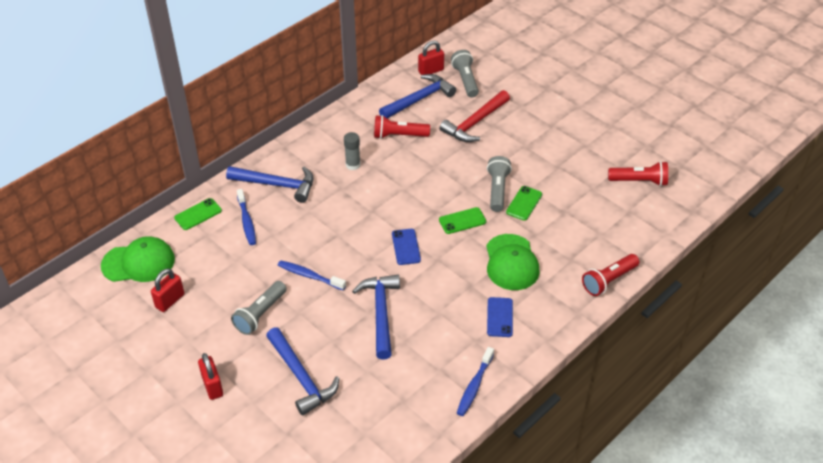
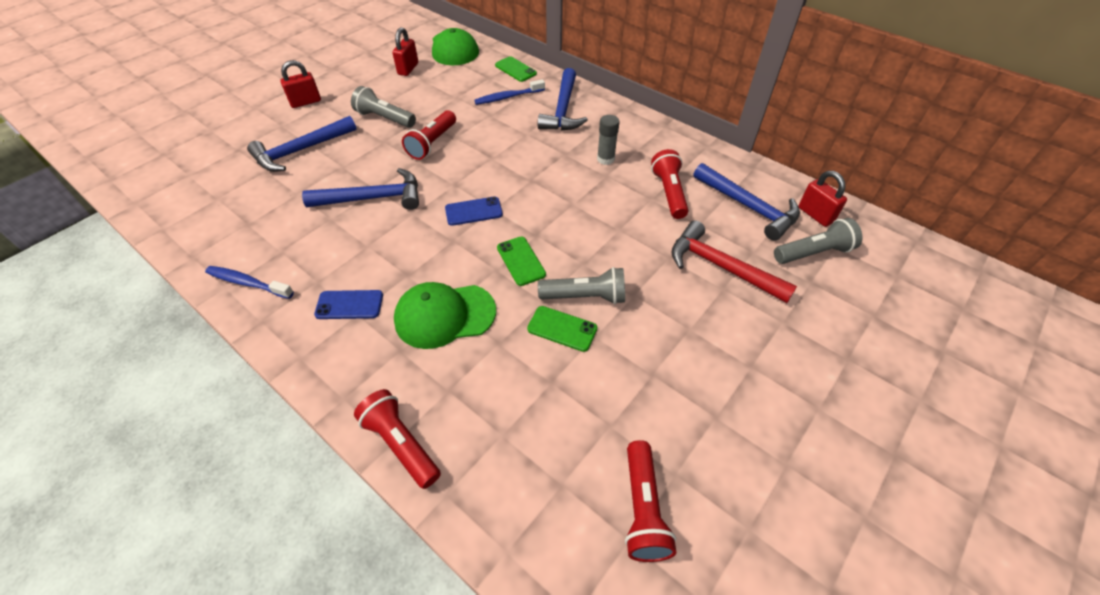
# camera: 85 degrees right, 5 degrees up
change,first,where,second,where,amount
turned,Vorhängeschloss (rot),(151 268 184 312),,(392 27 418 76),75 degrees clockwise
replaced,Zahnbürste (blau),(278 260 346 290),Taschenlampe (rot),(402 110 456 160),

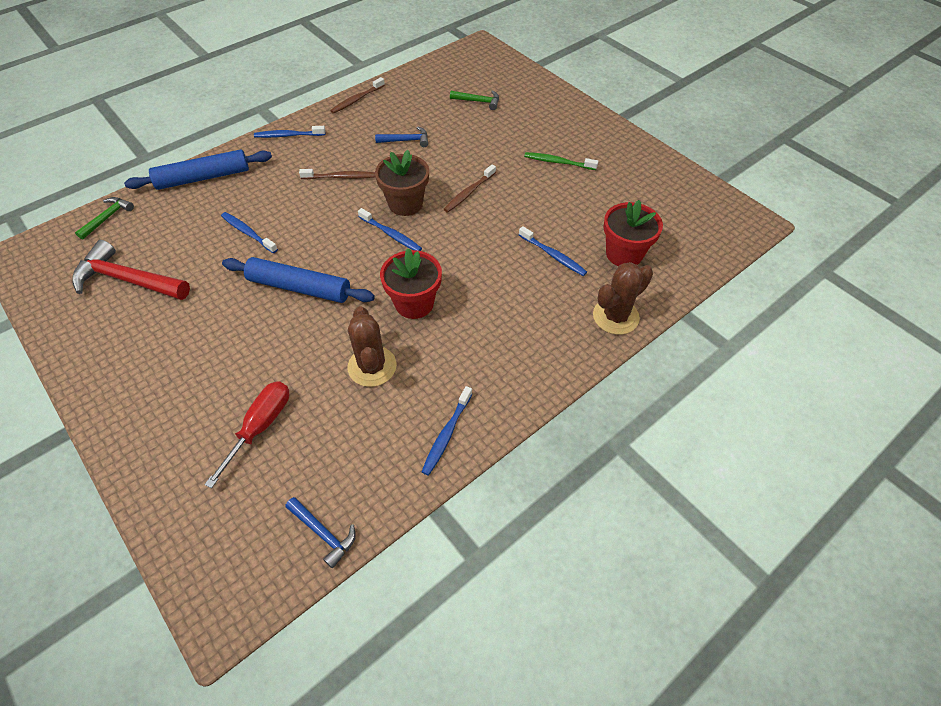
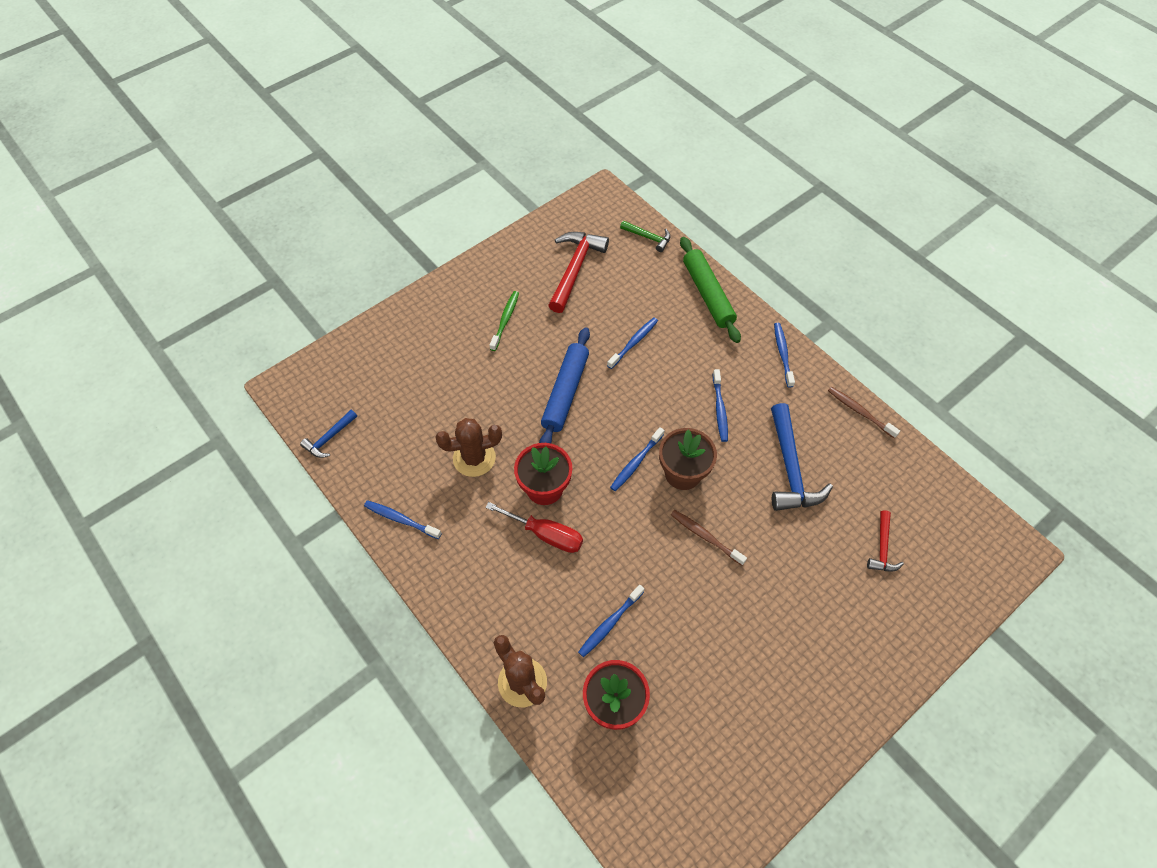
# camera: 90 degrees right, 5 degrees up
change,first,where,second,where,amount
moved,Schraubenzieher (rot),(204 381 289 488),,(485 502 583 553),
moved,Zahnbürste (grün),(524 152 598 170),,(489 291 519 351),
recoloured,Nudelholz (blau),(124 149 272 190),Nudelholz (grün),(680 237 741 343),
recoloured,Zahnbürste (braun),(299 169 375 179),Zahnbürste (blau),(713 369 728 442),
resized,Hammer (blau),(375 127 428 147),,(771 403 833 511),x1.87
recoloured,Hammer (grün),(450 90 499 110),Hammer (rot),(867 510 904 572),

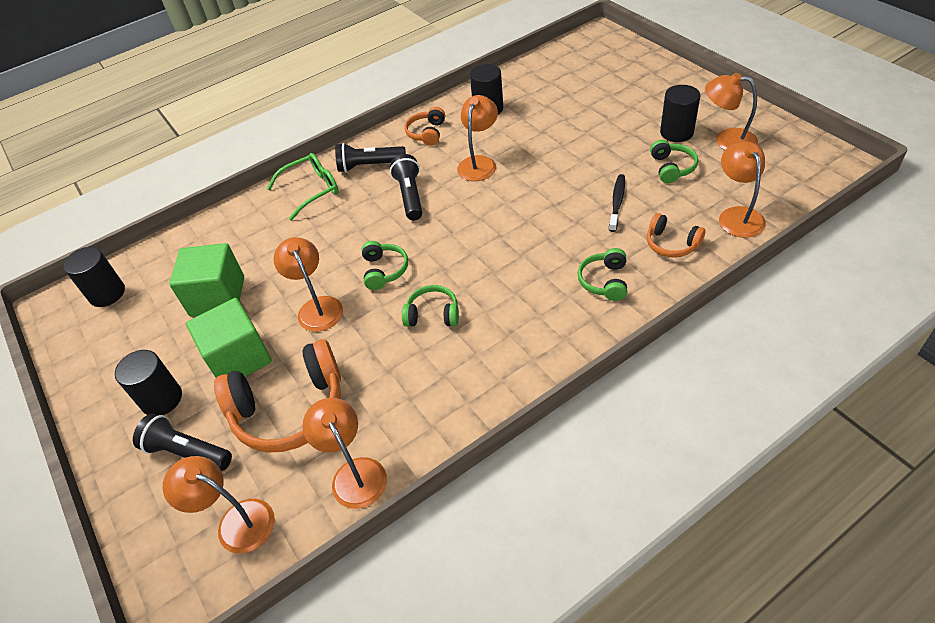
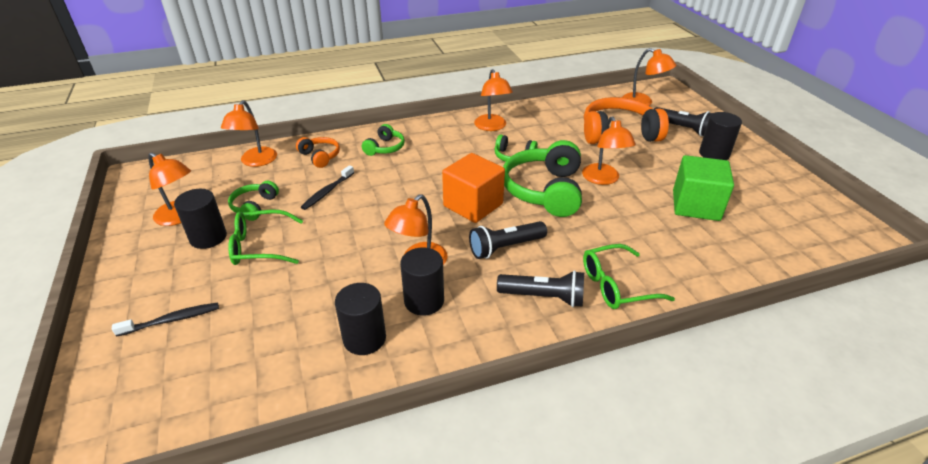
# camera: 170 degrees left, 10 degrees down
change,first,where,second,where,amount
added,,,Zahnbürste (schwarz),(112 302 219 337),
added,,,Brille (grün),(228 210 303 265),
moved,Vollzylinder (schwarz),(63 247 125 307),,(400 247 444 315),
added,,,Kubus (orange),(442 153 505 223),
turned,Taschenlampe (schwarz),(390 154 423 220),,(469 221 547 259),60 degrees clockwise
moved,Lampe (orange),(302 398 387 509),,(474 69 513 131),
resized,Kopfhörer (grün),(362 241 408 290),,(503 140 582 217),x1.98
removed,Kubus (grün),(186 298 272 378),,,
removed,Kopfhörer (orange),(404 107 445 146),,,

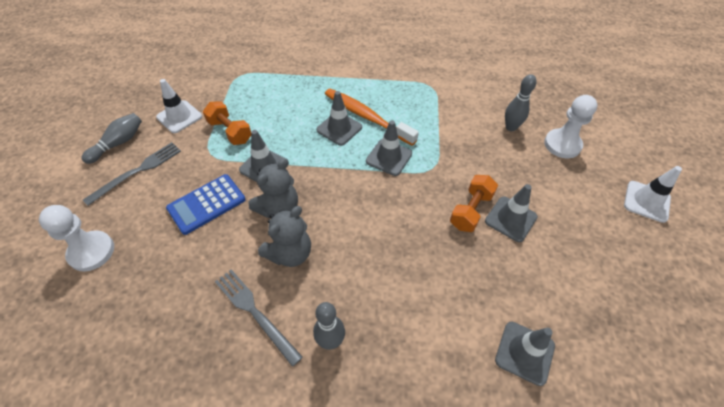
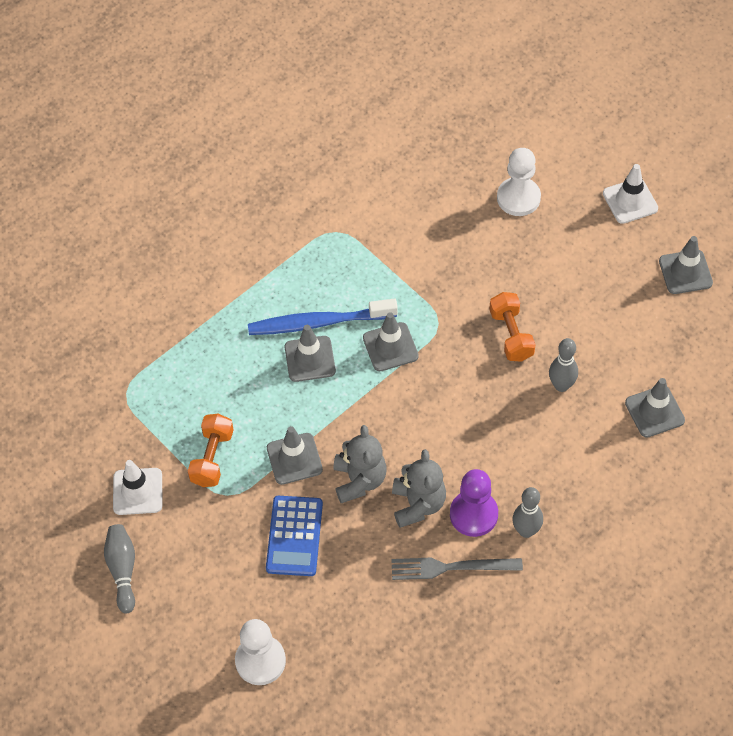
# camera: 45 degrees left, 5 degrees up
change,first,where,second,where,amount
turned,Hantel (orange),(203 101 251 145),,(188 414 234 487),75 degrees counterclockwise
recoloured,Zahnbürste (orange),(325 89 419 146),Zahnbürste (blau),(248 299 398 335),
added,,,Bauer (lila),(450 469 498 537),
moved,Bowlingkegel (grau),(505 74 537 131),,(549 338 578 392),
moved,Leitkegel (grau),(485 184 538 242),,(659 236 713 294),
removed,Gabel (grau),(83 142 181 206),,,

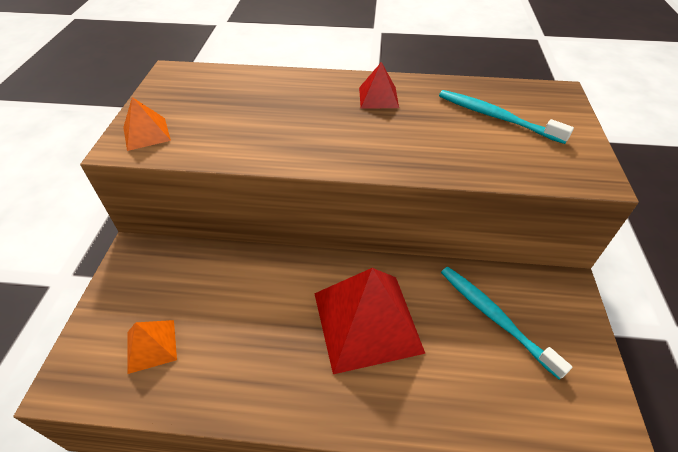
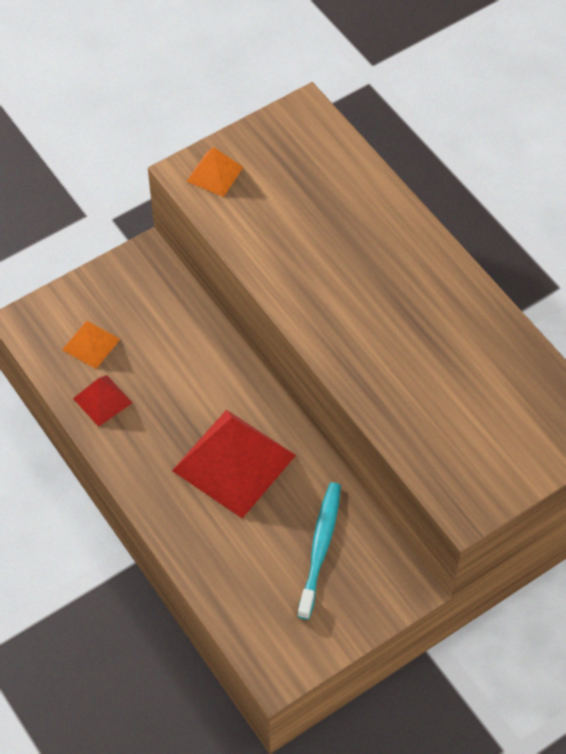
# camera: 50 degrees right, 10 degrees up
change,first,where,second,where,amount
moved,Pyramide (rot),(359 62 399 108),,(73 375 133 427),
removed,Zahnbürste (türkis),(439 90 574 144),,,

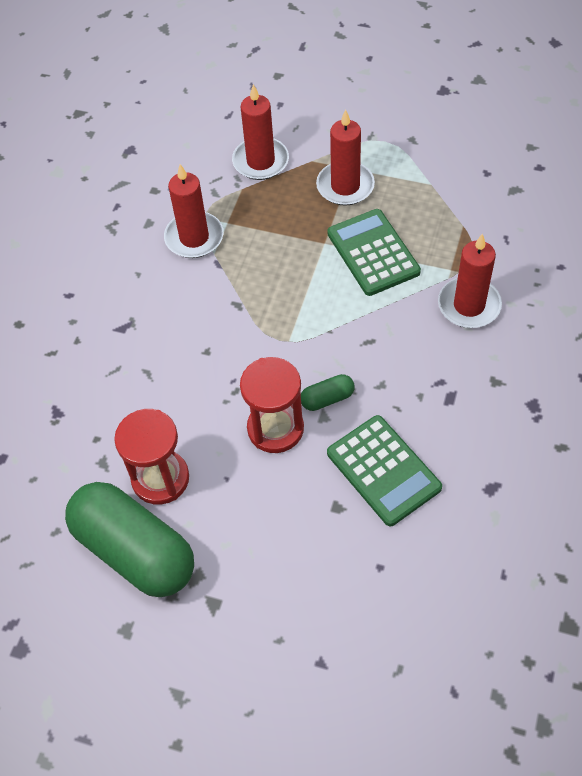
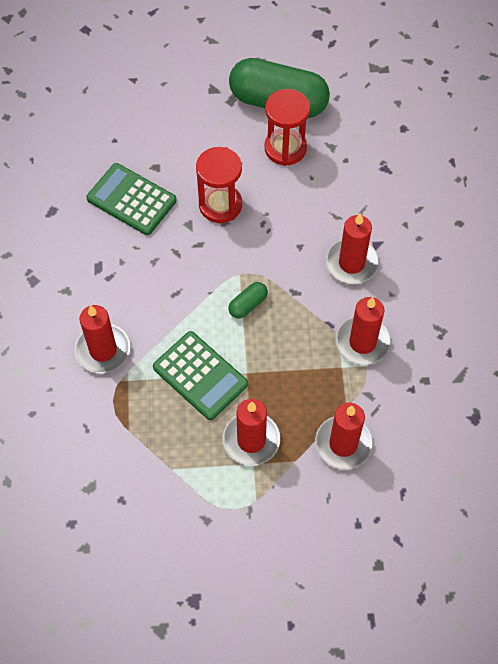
# camera: 155 degrees right, 5 degrees up
change,first,where,second,where,amount
moved,Kapsel (grün),(301 374 355 411),,(228 282 268 319),
added,,,Kerze (rot),(326 213 379 284),

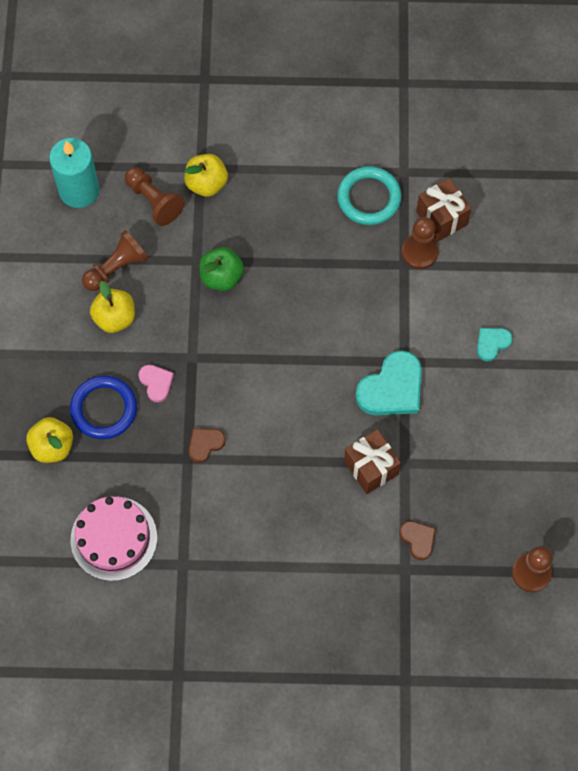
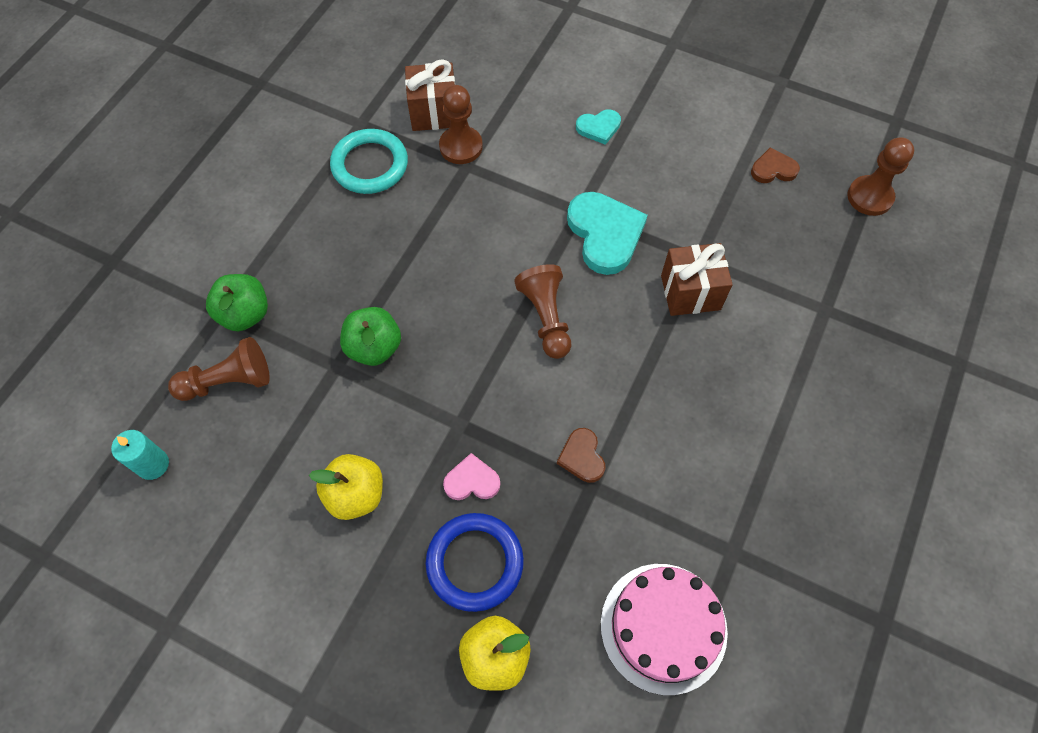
# camera: 65 degrees left, 5 degrees down
change,first,where,second,where,amount
resized,Kerze (türkis),(49 138 100 208),,(111 430 169 480),x0.55
recoloured,Apfel (gelb),(184 154 228 197),Apfel (grün),(206 274 268 331),
moved,Bauer (braun),(82 230 149 291),,(514 264 571 359),
turned,Herz (türkis),(477 328 513 361),,(576 109 621 145),90 degrees counterclockwise
moved,Herz (braun),(399 521 436 560),,(751 148 800 183),

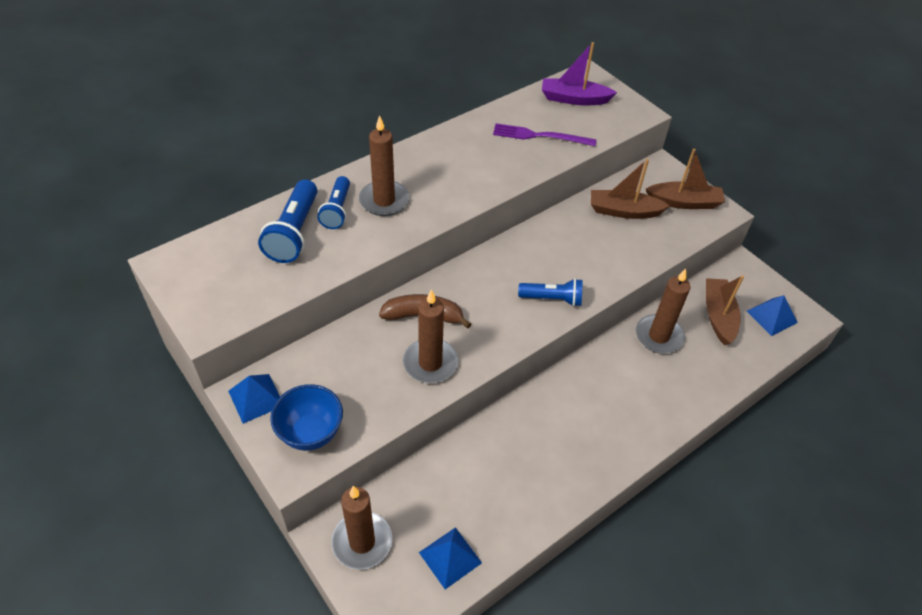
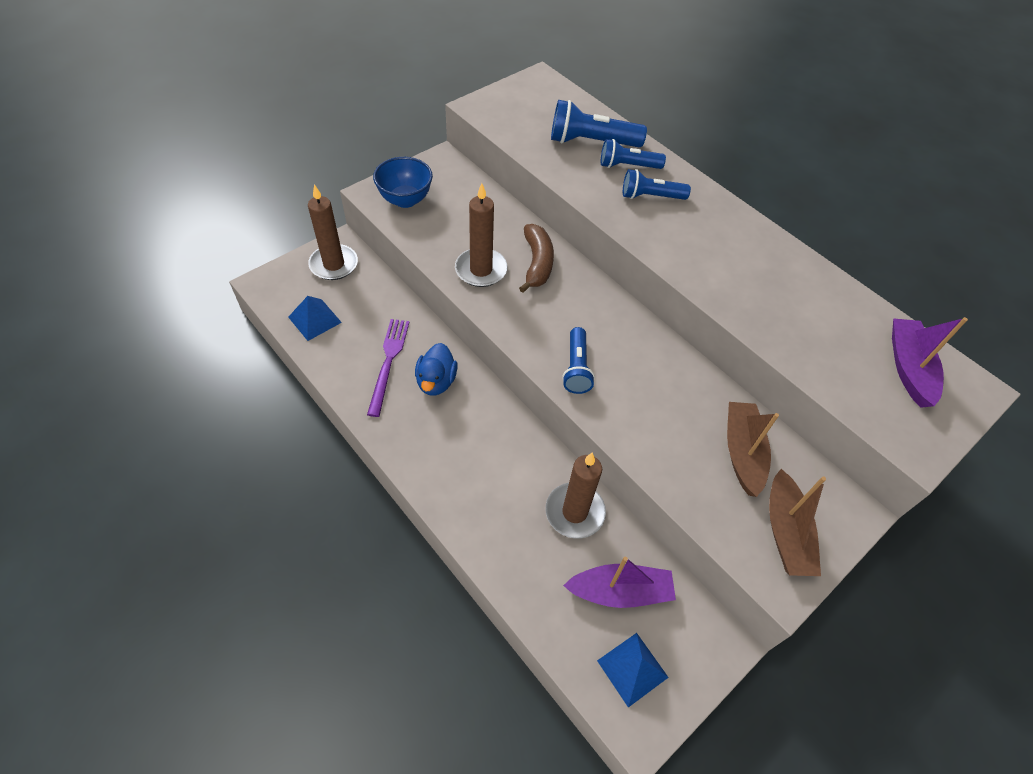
# camera: 85 degrees right, 5 degrees up
change,first,where,second,where,amount
moved,Gabel (lila),(493 123 596 146),,(367 319 410 417),
added,,,Ente (blau),(415 343 458 395),
recoloured,Boot (braun),(706 275 744 345),Boot (lila),(563 557 676 608),
replaced,Kerze (braun),(359 115 409 216),Taschenlampe (blau),(623 169 691 200),
removed,Pyramide (blau),(228 374 280 424),,,

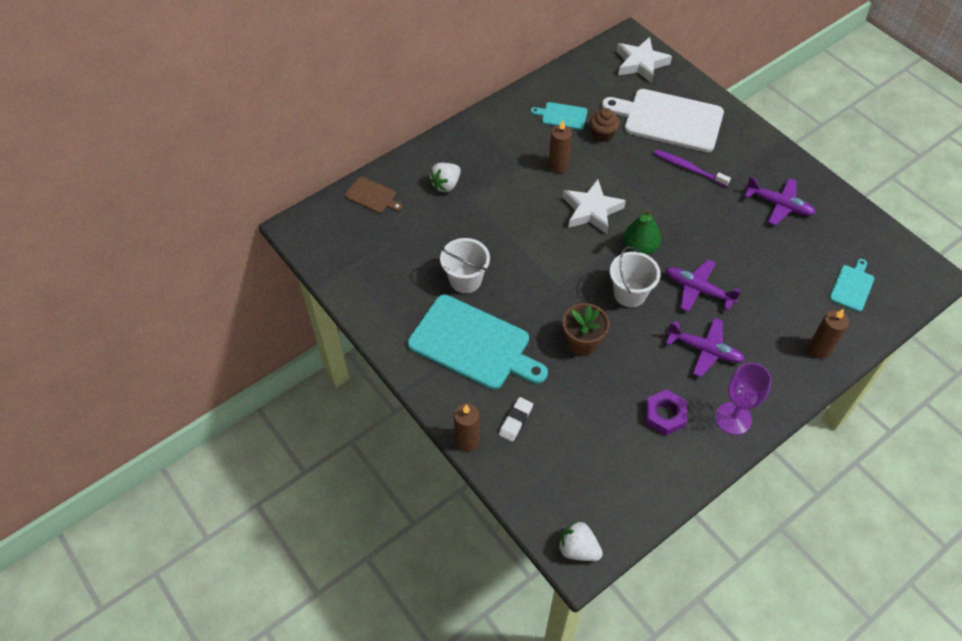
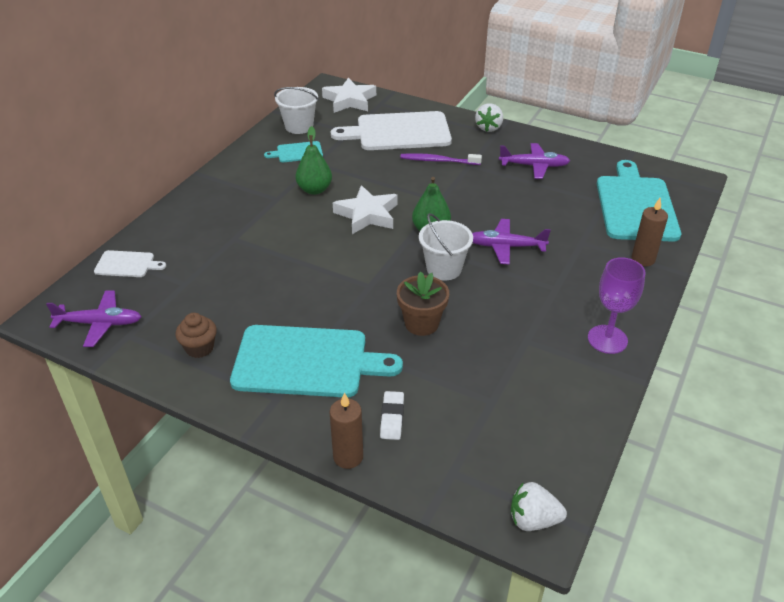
# camera: 25 degrees left, 15 degrees down
change,first,where,second,where,amount
moved,Flugzeug (lila),(666 318 745 377),,(46 291 141 347),
recoloured,Schneidebrett (braun),(345 177 402 213),Schneidebrett (weiß),(94 250 166 277),
moved,Muffin (braun),(590 108 620 142),,(175 313 217 358),
moved,Eimer (weiß),(440 238 490 293),,(274 87 319 134),
replaced,Kerze (braun),(549 120 572 173),Birne (grün),(295 126 332 195),
moved,Erdbeere (weiß),(429 163 461 192),,(475 103 503 132),
resized,Schneidebrett (türkis),(829 259 874 312),,(597 160 681 242),x2.13
removed,Sechskantmutter (lila),(645 389 687 436),,,

